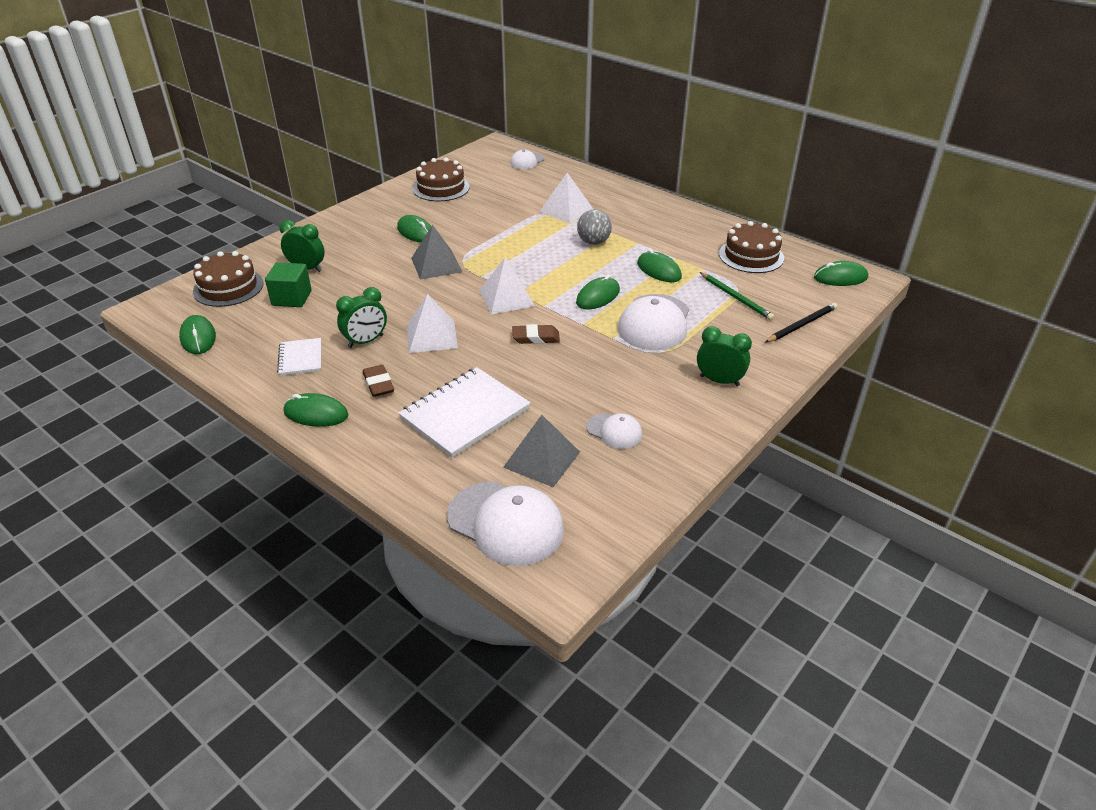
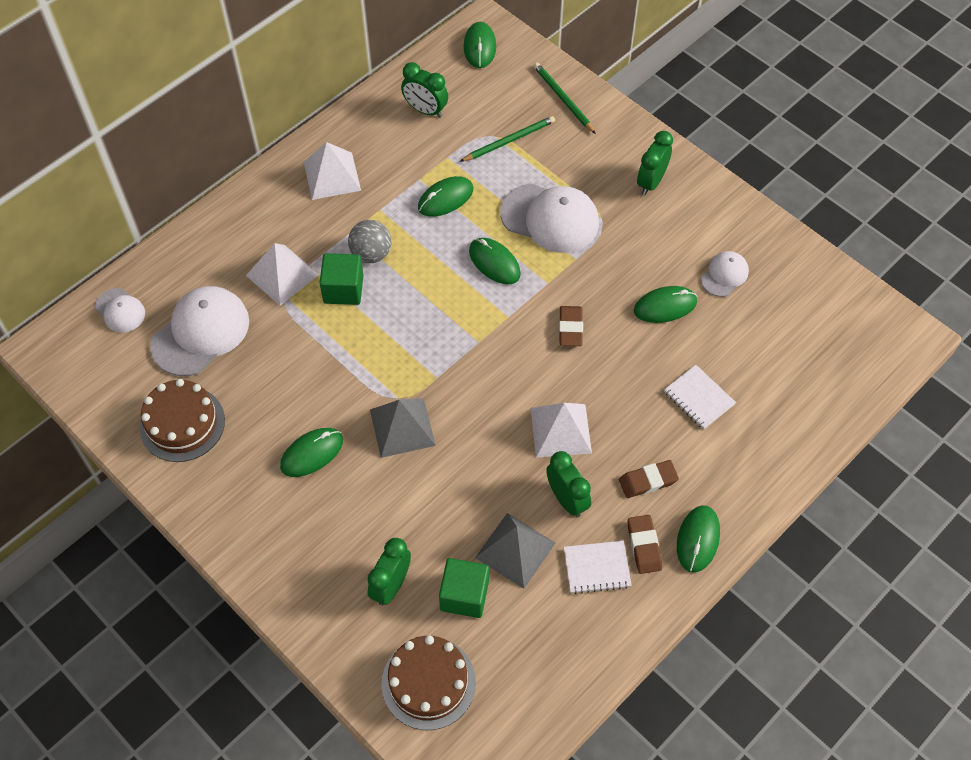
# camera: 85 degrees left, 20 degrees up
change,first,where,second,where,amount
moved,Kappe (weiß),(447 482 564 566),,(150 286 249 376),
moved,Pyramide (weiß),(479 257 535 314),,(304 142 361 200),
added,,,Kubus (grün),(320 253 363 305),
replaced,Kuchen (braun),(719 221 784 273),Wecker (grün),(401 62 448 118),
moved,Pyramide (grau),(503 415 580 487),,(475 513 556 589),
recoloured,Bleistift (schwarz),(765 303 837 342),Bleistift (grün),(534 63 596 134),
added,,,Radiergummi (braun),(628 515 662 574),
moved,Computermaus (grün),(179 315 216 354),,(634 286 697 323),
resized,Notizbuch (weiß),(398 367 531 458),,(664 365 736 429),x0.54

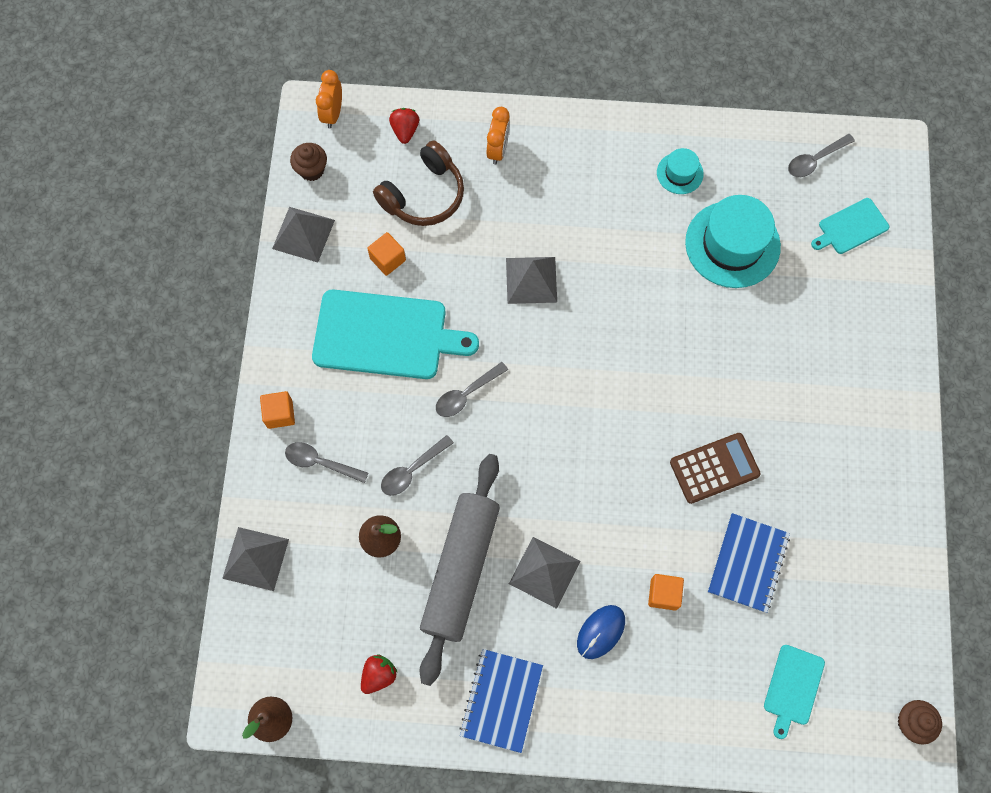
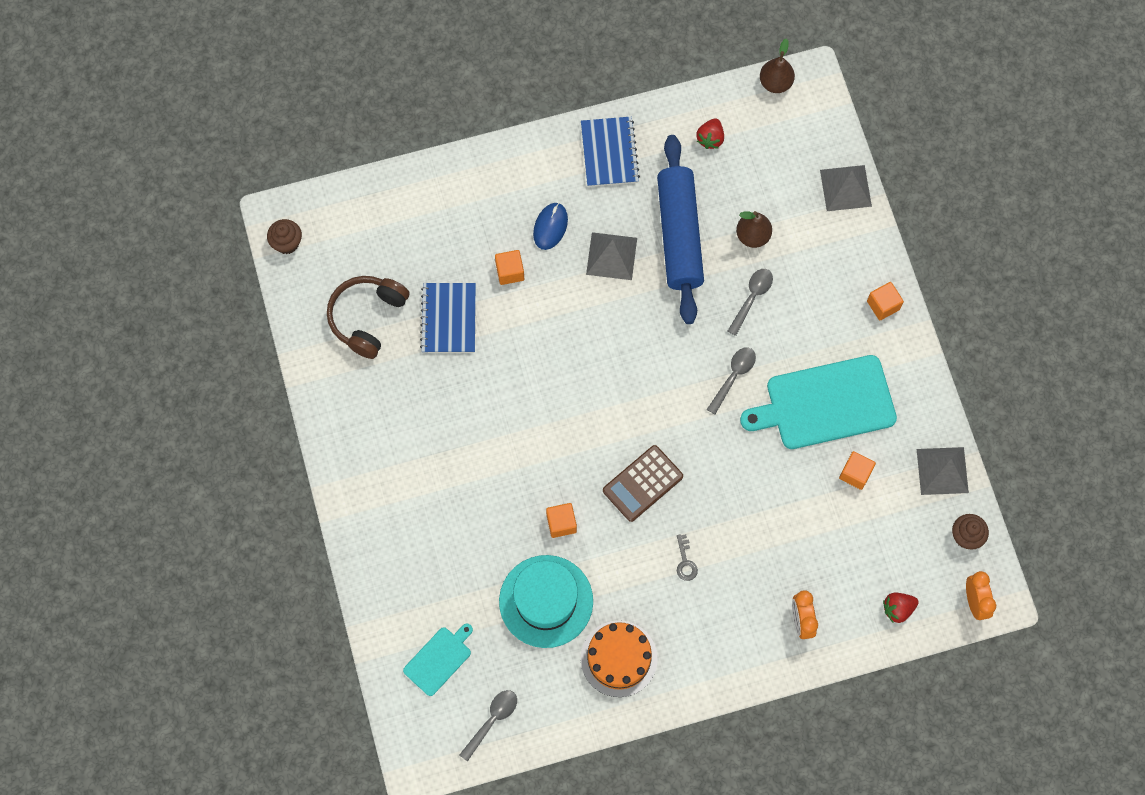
# camera: 160 degrees right, 0 degrees up
change,first,where,second,where,amount
moved,Kopfhörer (braun),(373 141 464 226),,(327 276 410 359),
added,,,Kubus (orange),(546 503 577 538),
replaced,Hut (türkis),(657 148 704 194),Kuchen (orange),(581 620 658 697),
moved,Taschenrechner (braun),(670 433 761 504),,(603 445 683 522),
recoloured,Nudelholz (grau),(420 454 500 686),Nudelholz (blau),(657 135 704 324),
added,,,Schlüssel (grau),(677 534 698 581),
turned,Erdbeere (rot),(389 108 419 144),,(883 592 919 623),90 degrees clockwise
removed,Löffel (grau),(285 442 368 483),,,
removed,Pyramide (grau),(506 257 557 304),,,
removed,Schneidebrett (türkis),(764 645 825 739),,,

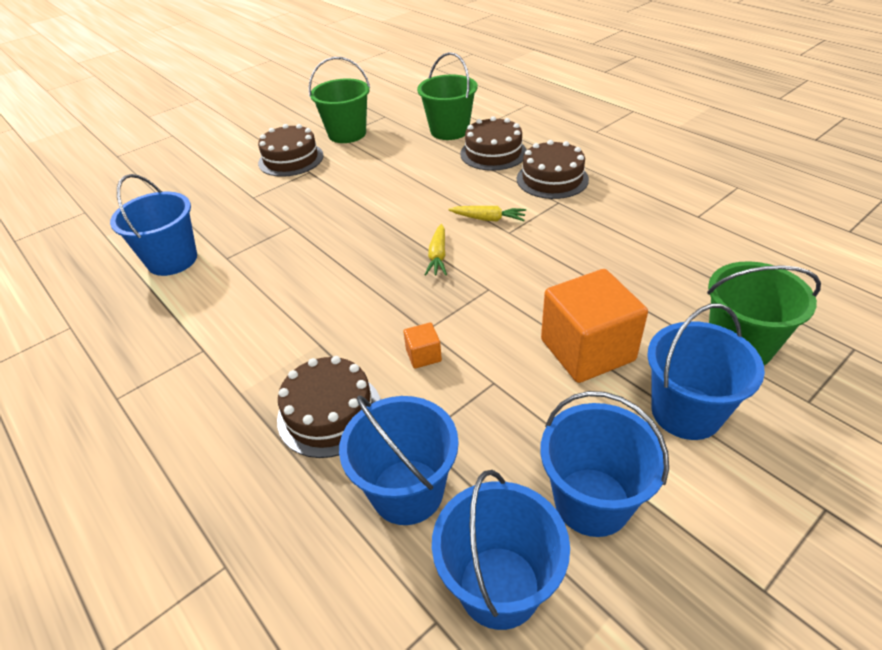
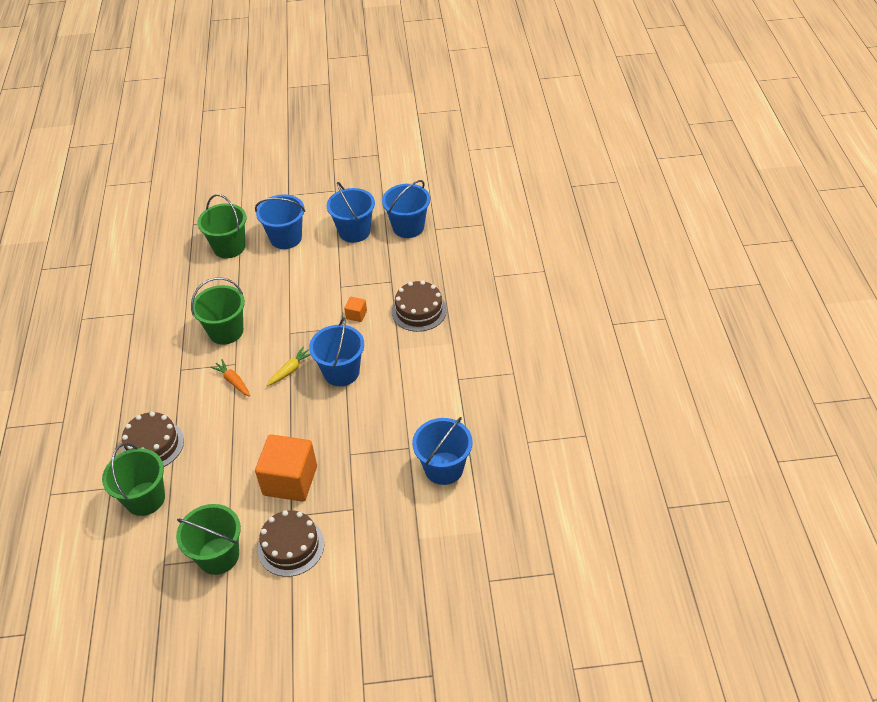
# camera: 145 degrees left, 5 degrees up
change,first,where,second,where,amount
added,,,Eimer (grün),(191 277 245 345),
recoloured,Karotte (gelb),(448 206 526 221),Karotte (orange),(210 359 250 397),
moved,Kubus (orange),(541 269 648 383),,(255 434 317 502),
moved,Eimer (blau),(339 396 459 525),,(309 317 364 386),
removed,Kuchen (braun),(517 140 589 199),,,

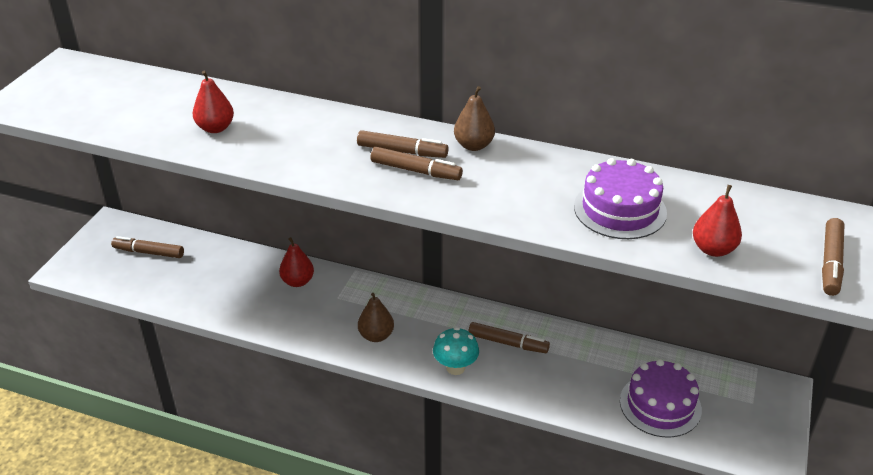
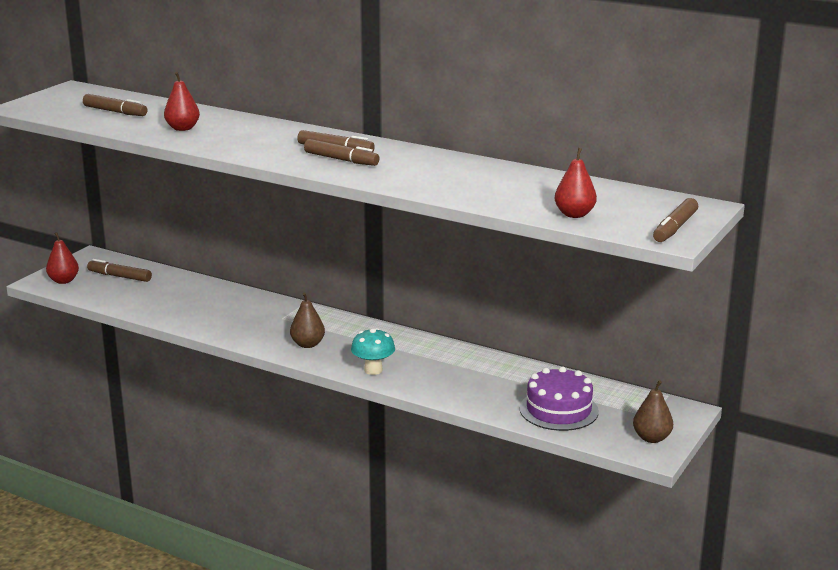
# camera: 10 degrees right, 15 degrees down
change,first,where,second,where,amount
moved,Birne (rot),(279 237 314 287),,(46 232 79 284),
moved,Filzstift (braun),(468 322 550 353),,(83 94 147 116),
moved,Birne (braun),(454 86 495 151),,(633 380 673 443),
removed,Kuchen (lila),(574 158 667 239),,,

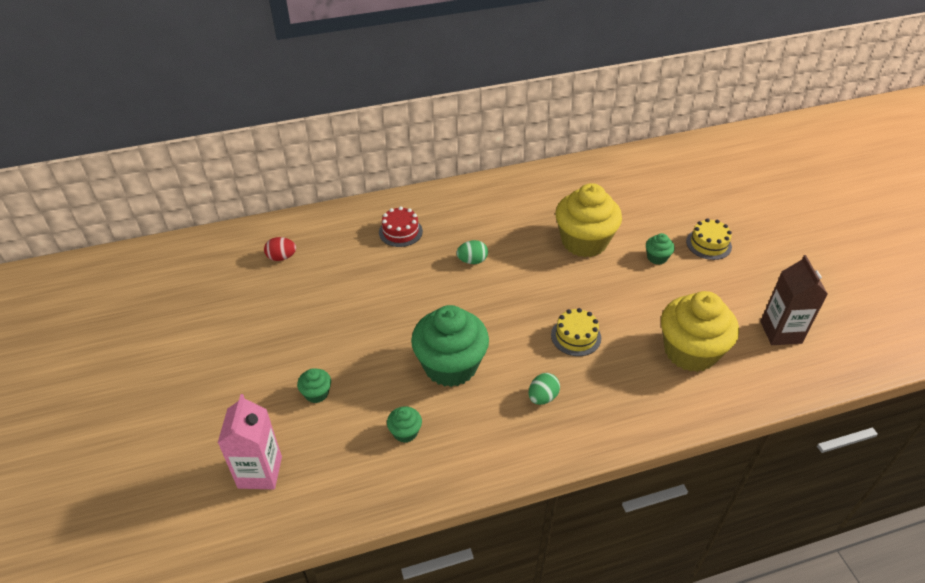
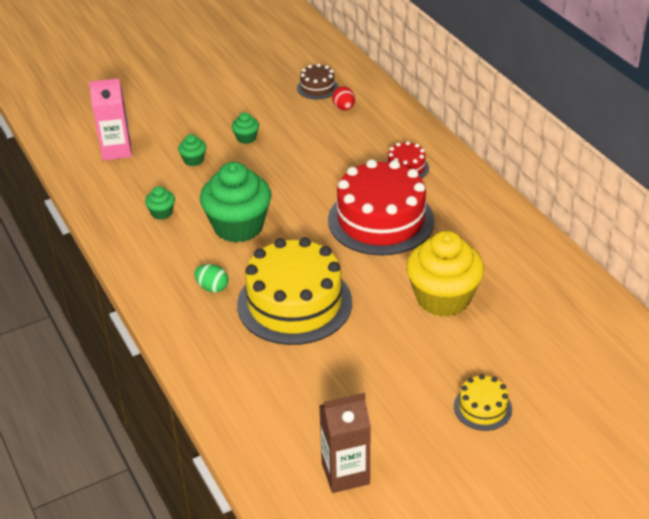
# camera: 80 degrees right, 5 degrees down
change,first,where,second,where,amount
moved,Muffin (grün),(646 233 675 265),,(232 112 259 144),
resized,Kuchen (gelb),(551 308 601 356),,(237 237 352 345),x2.19
added,,,Kuchen (braun),(297 64 338 99),
replaced,Ei (grün),(456 240 488 264),Kuchen (rot),(328 159 434 256),
removed,Muffin (gelb),(661 291 739 372),,,

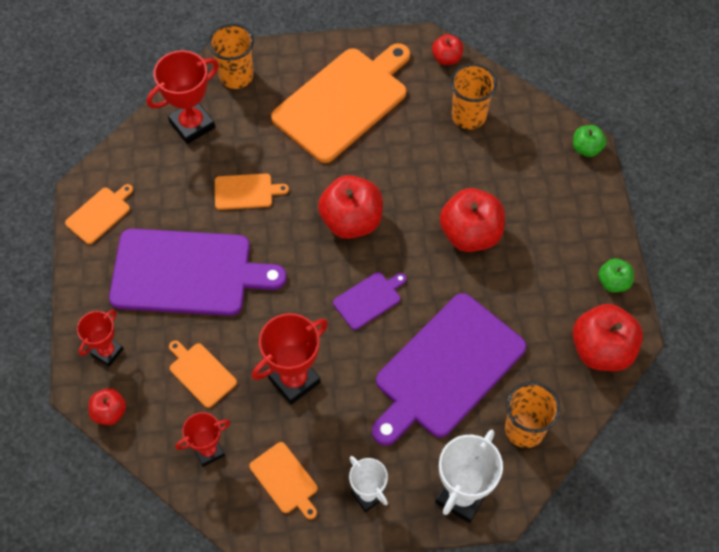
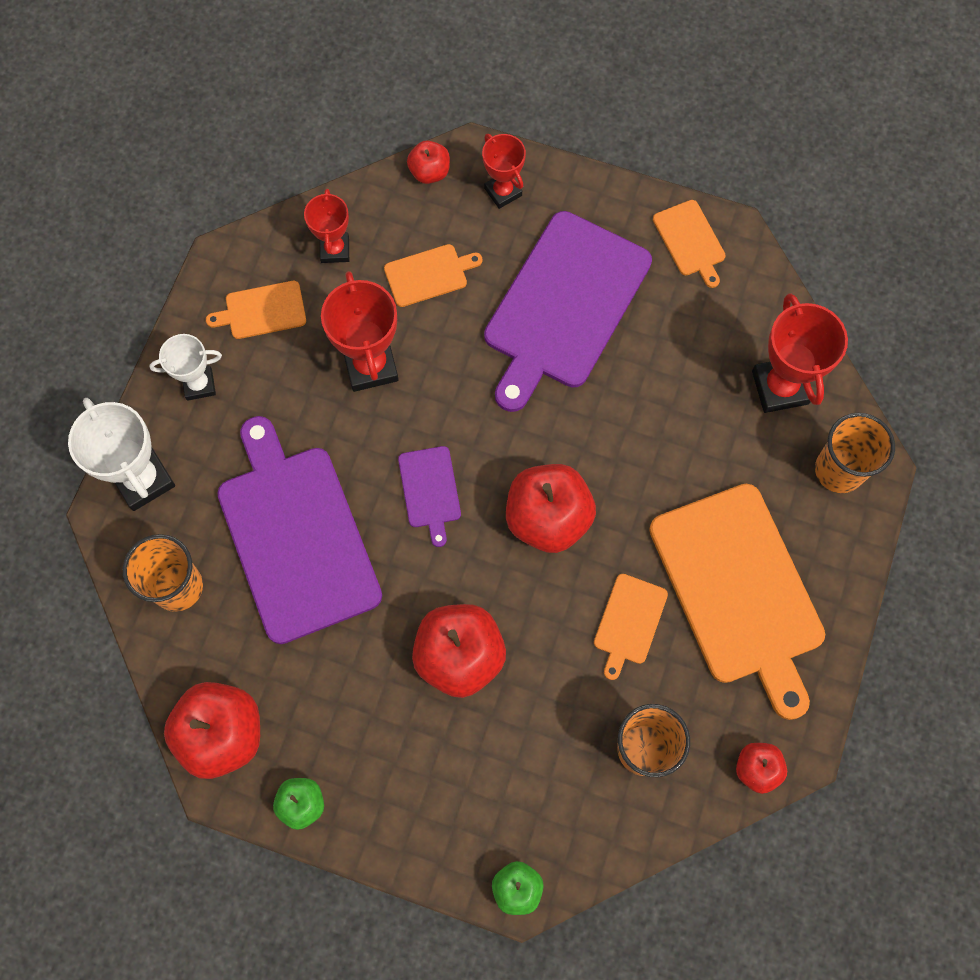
# camera: 115 degrees right, 10 degrees up
change,first,where,second,where,amount
moved,Schneidebrett (orange),(215 173 289 210),,(594 574 668 680),

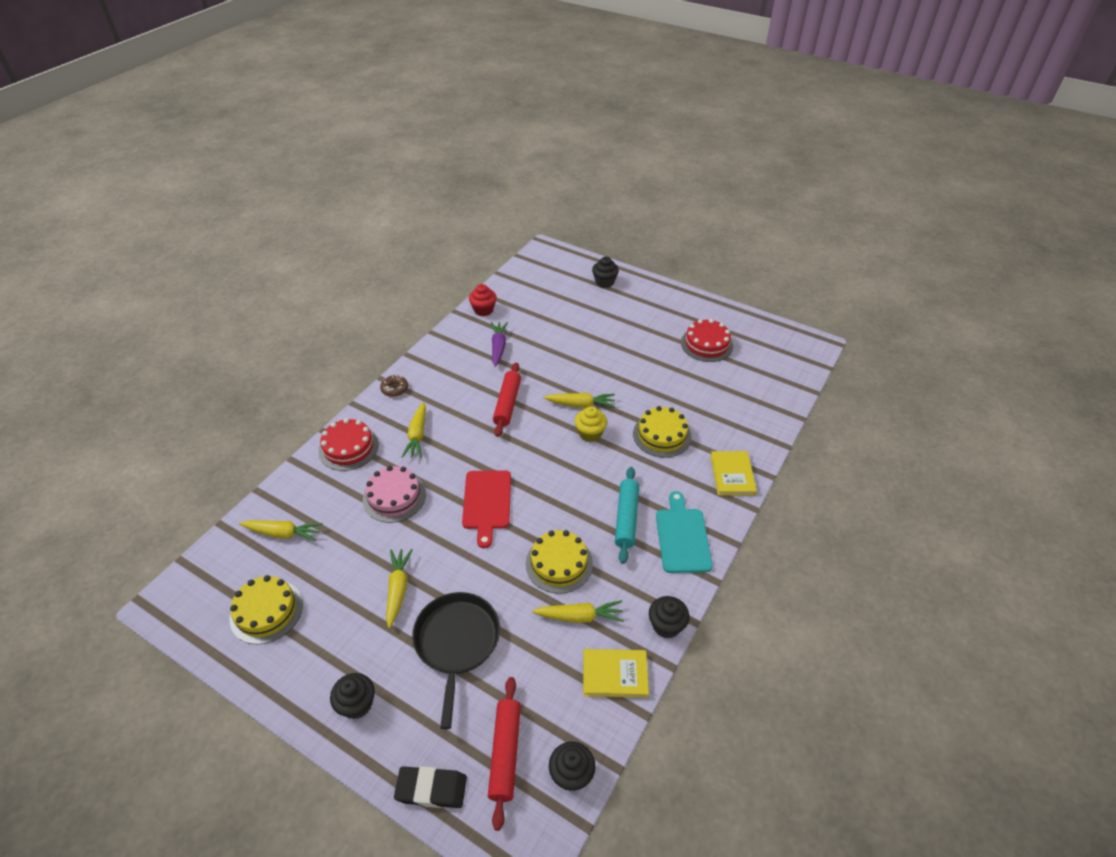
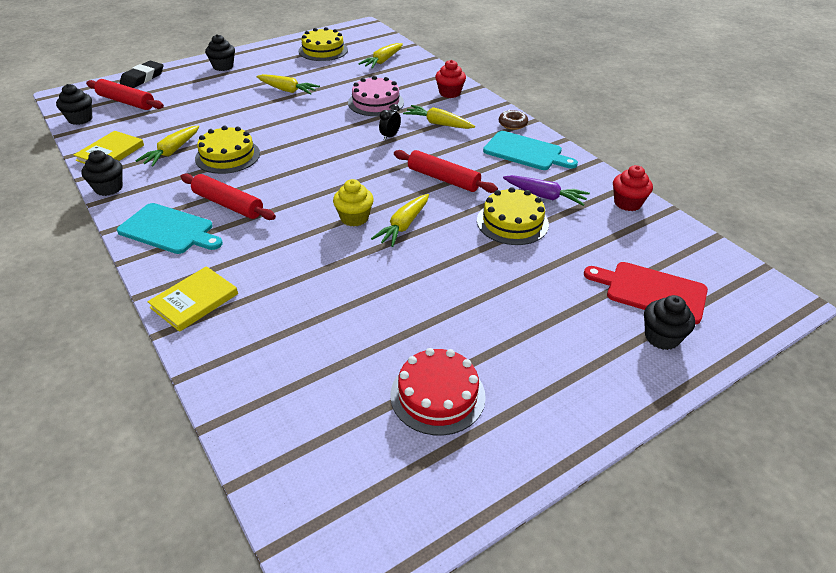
# camera: 115 degrees right, 5 degrees down
change,first,where,second,where,amount
turned,Buch (gelb),(710 451 757 496),,(147 266 238 332),75 degrees counterclockwise
recoloured,Nudelholz (türkis),(615 467 639 564),Nudelholz (rot),(180 173 276 220),
added,,,Wecker (schwarz),(379 104 401 141),
replaced,Kuchen (rot),(318 418 379 471),Muffin (rot),(435 60 466 98),
moved,Kuchen (gelb),(633 406 692 458),,(477 187 549 245),
added,,,Schneidebrett (türkis),(483 131 578 170),
moved,Schneidebrett (rot),(462 470 511 548),,(584 262 708 324),
removed,Pfanne (schwarz),(412 592 500 729),,,

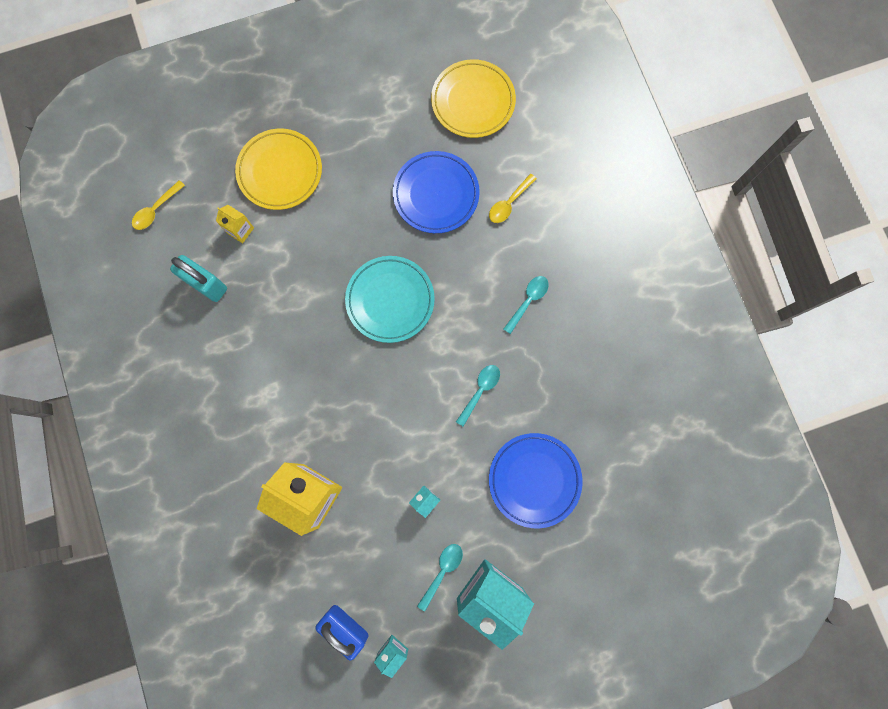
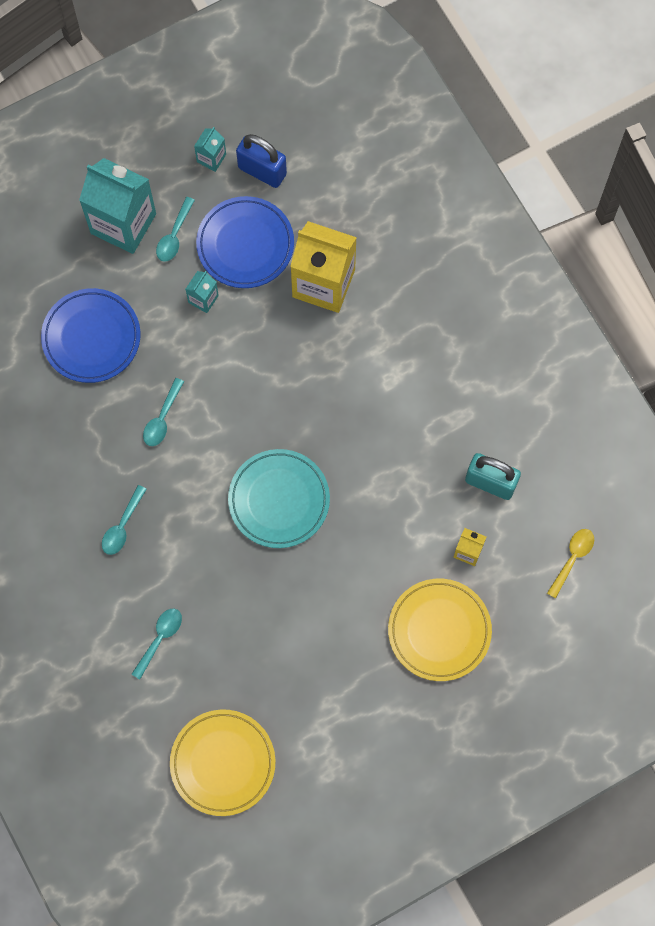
# camera: 170 degrees right, 5 degrees down
change,first,where,second,where,amount
recoloured,Löffel (gelb),(489 174 537 223),Löffel (türkis),(131 609 182 679),
moved,Teller (blau),(393 151 480 233),,(196 196 294 288),

